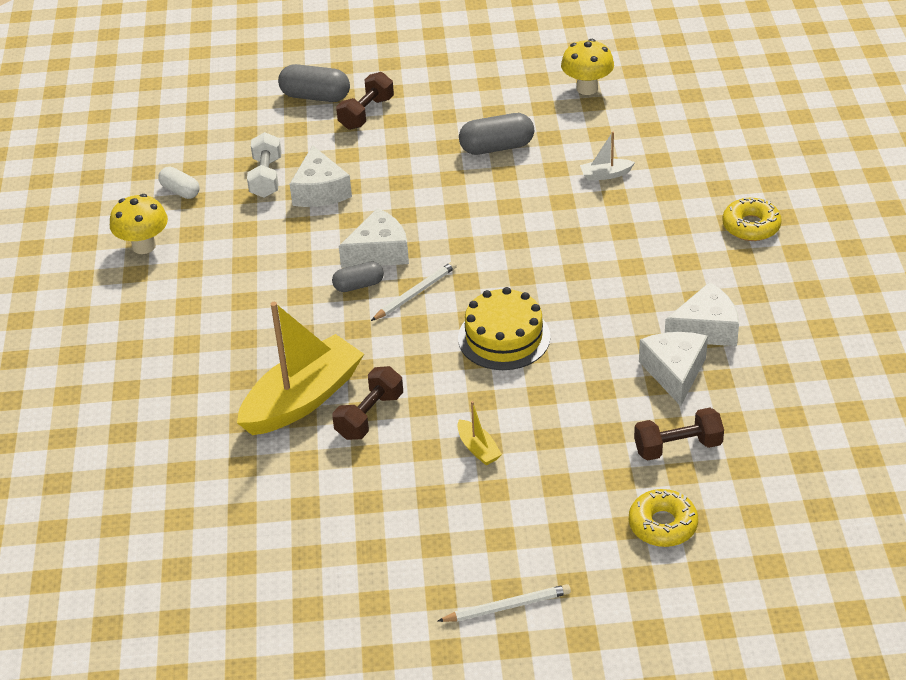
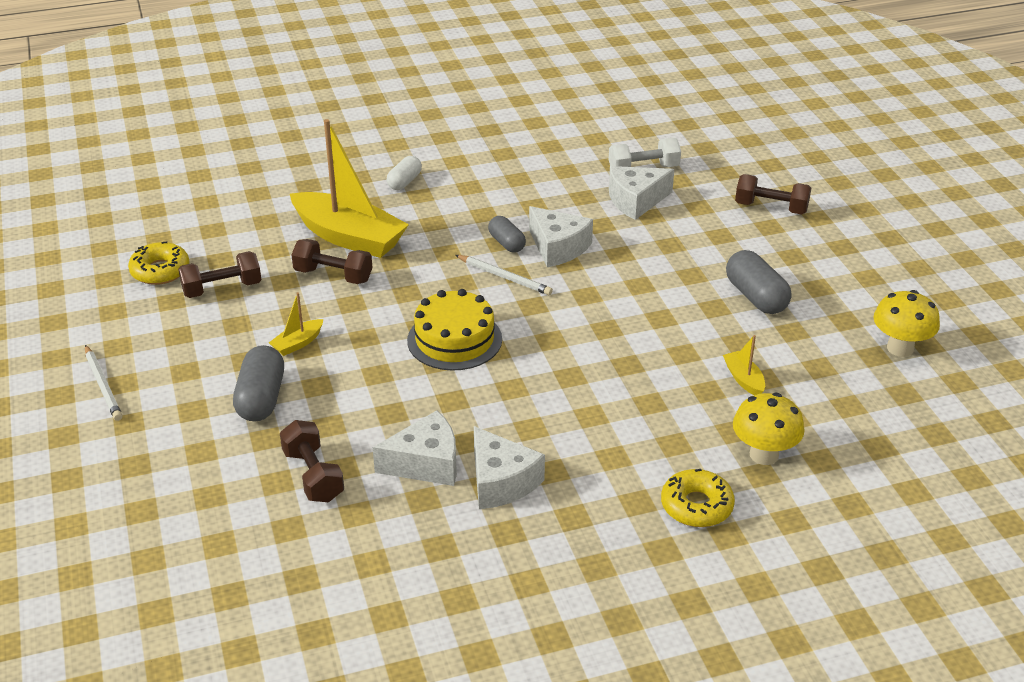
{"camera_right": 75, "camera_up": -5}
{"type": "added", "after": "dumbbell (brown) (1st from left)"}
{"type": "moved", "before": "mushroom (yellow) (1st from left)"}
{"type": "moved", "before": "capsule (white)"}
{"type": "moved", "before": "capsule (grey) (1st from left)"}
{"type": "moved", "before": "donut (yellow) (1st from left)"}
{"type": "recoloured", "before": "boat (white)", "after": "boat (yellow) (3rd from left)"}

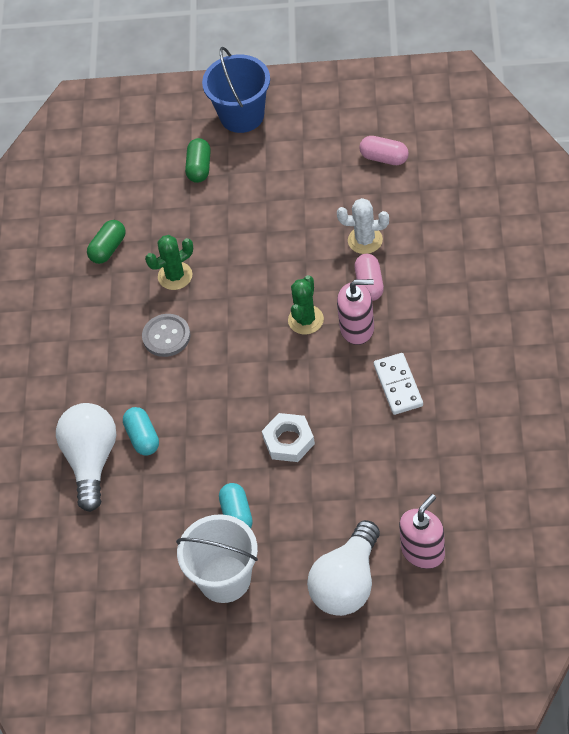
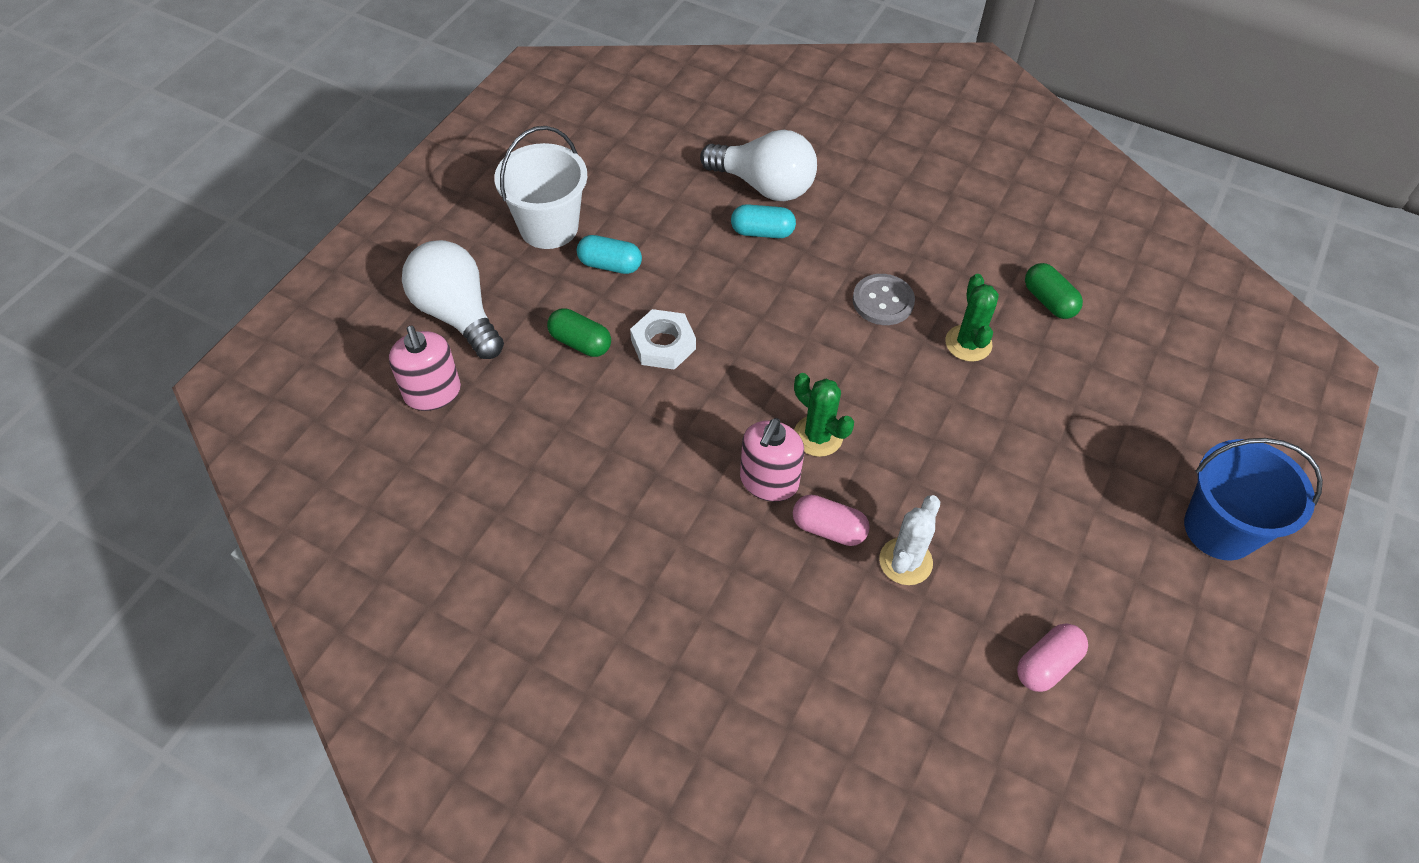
{"camera_right": 110, "camera_up": 0}
{"type": "removed", "before": "domino (white)"}
{"type": "moved", "before": "capsule (green) (2nd from left in the first image)", "after": "capsule (green) (1st from left)"}

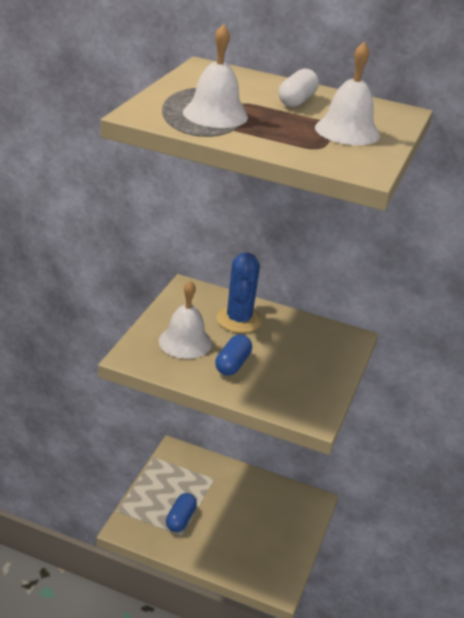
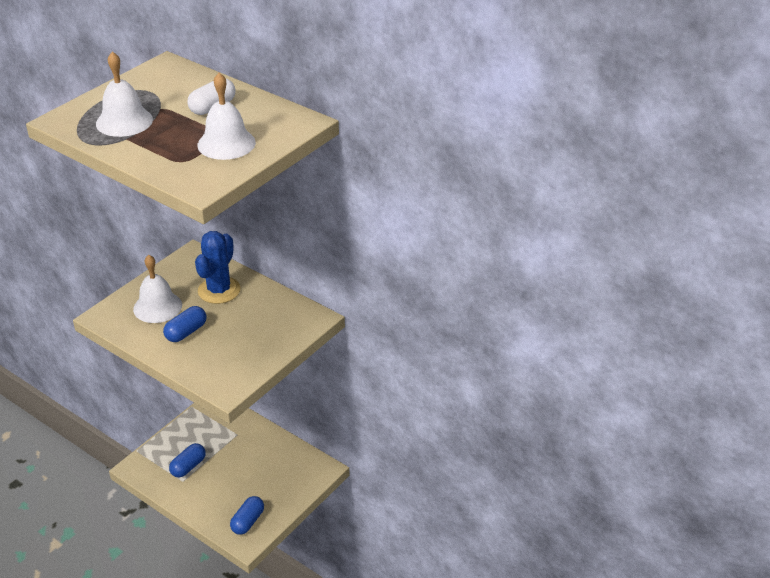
{"camera_right": 20, "camera_up": 5}
{"type": "added", "after": "capsule (blue) (3rd from left)"}

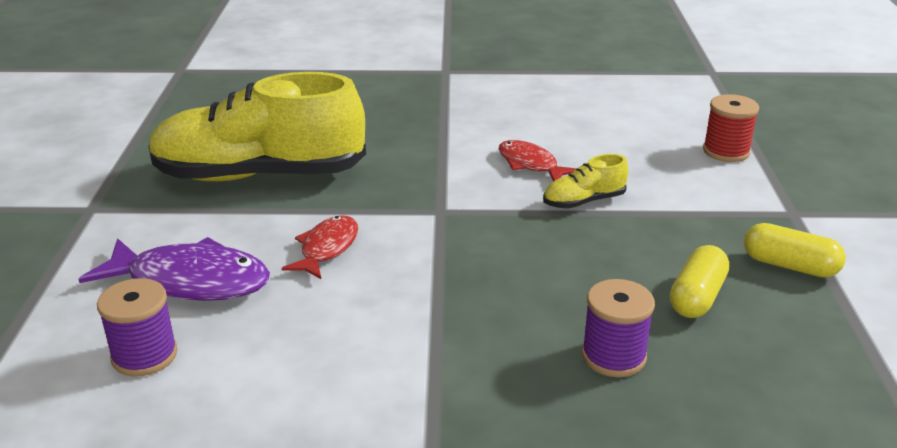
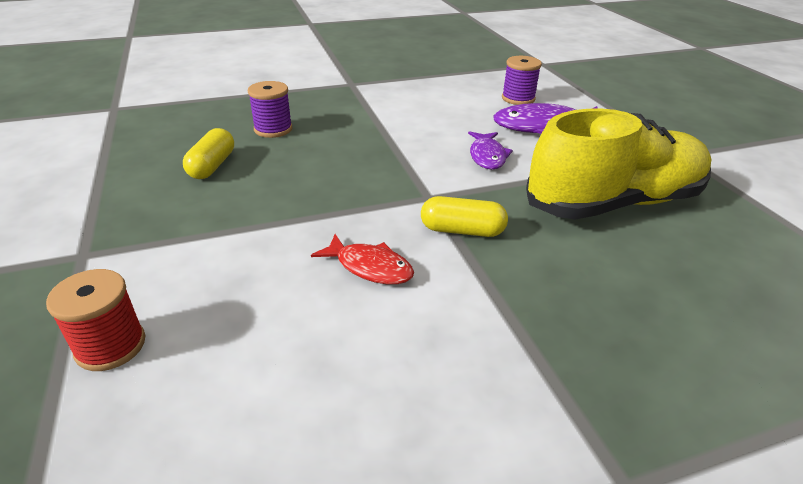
{"camera_right": 160, "camera_up": 5}
{"type": "removed", "before": "shoe (yellow) (2nd from left)"}
{"type": "moved", "before": "capsule (yellow) (2nd from left)"}
{"type": "recoloured", "before": "fish (red) (1st from left)", "after": "fish (purple) (1st from left)"}

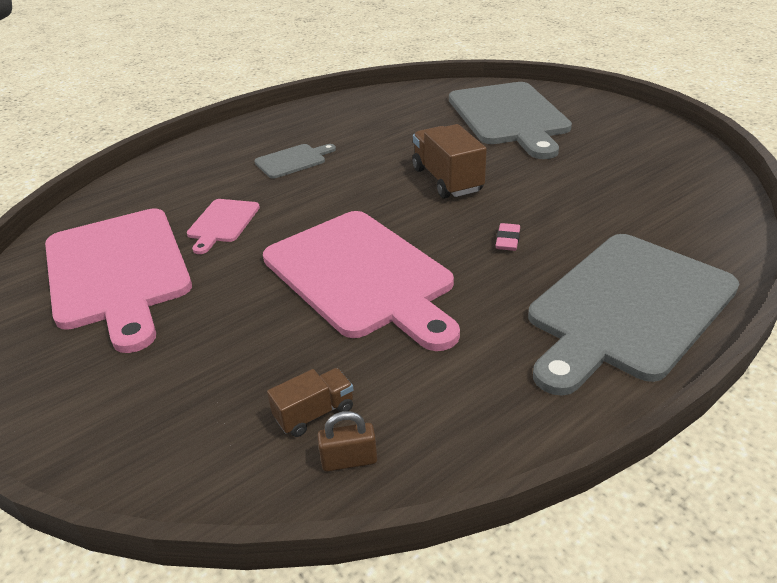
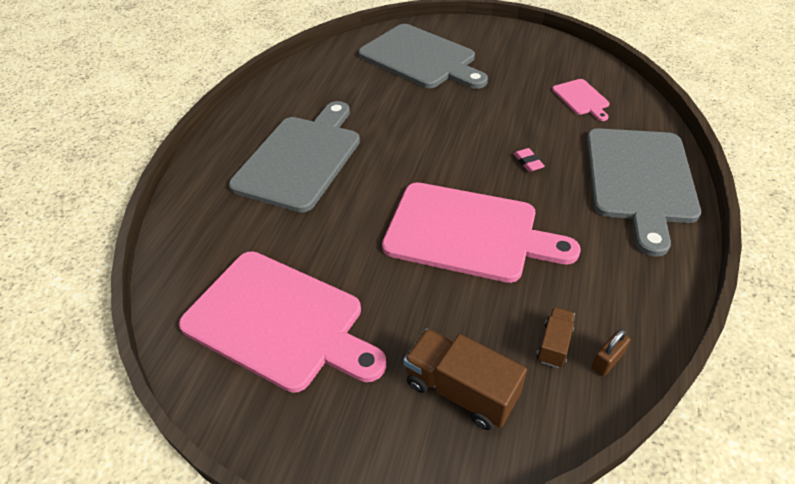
{"camera_right": -35, "camera_up": 10}
{"type": "moved", "before": "cutting board (pink) (2nd from left in the first image)", "after": "cutting board (pink) (3rd from left)"}
{"type": "moved", "before": "truck (brown) (2nd from left in the first image)", "after": "truck (brown) (1st from left)"}
{"type": "resized", "before": "cutting board (grey) (1st from left)", "scale": 2.19}

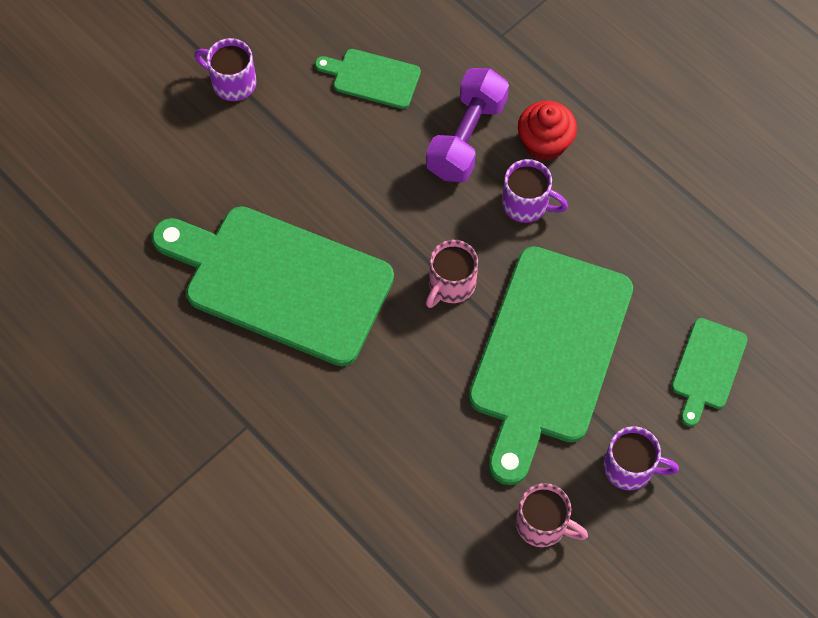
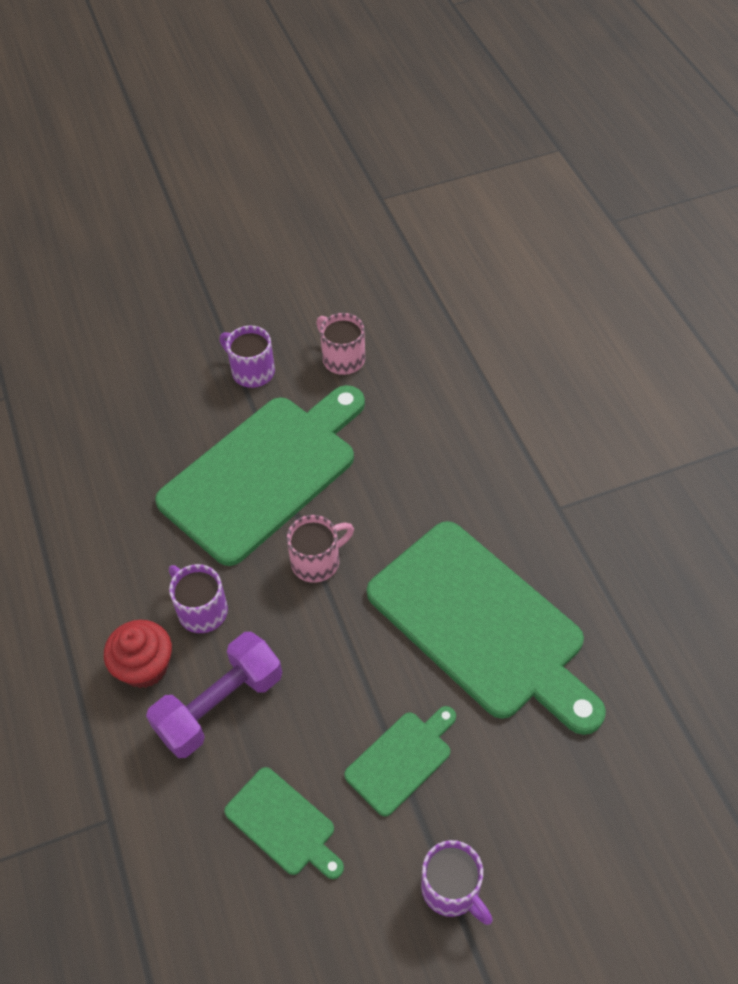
{"camera_right": -155, "camera_up": -10}
{"type": "moved", "before": "cutting board (green) (4th from left in the first image)", "after": "cutting board (green) (3rd from left)"}

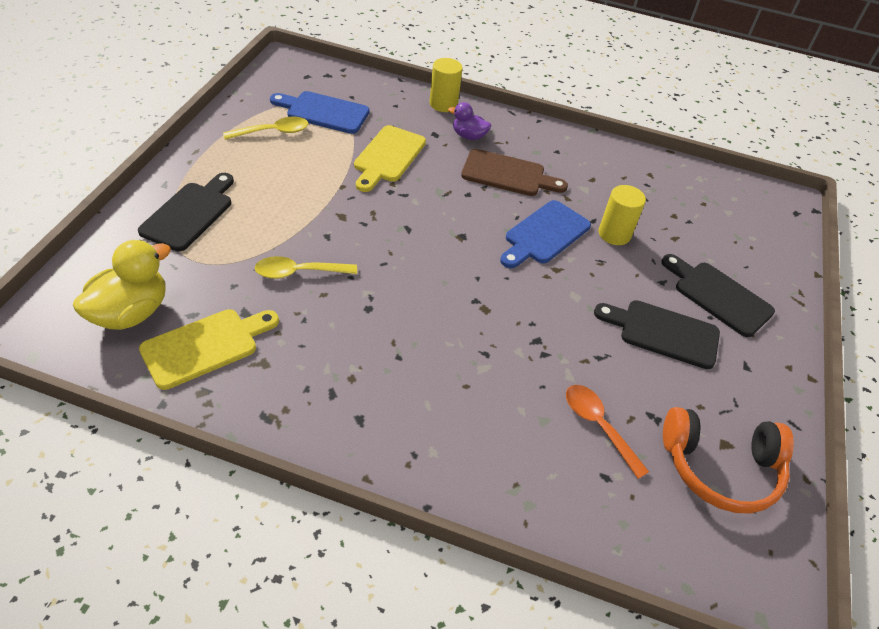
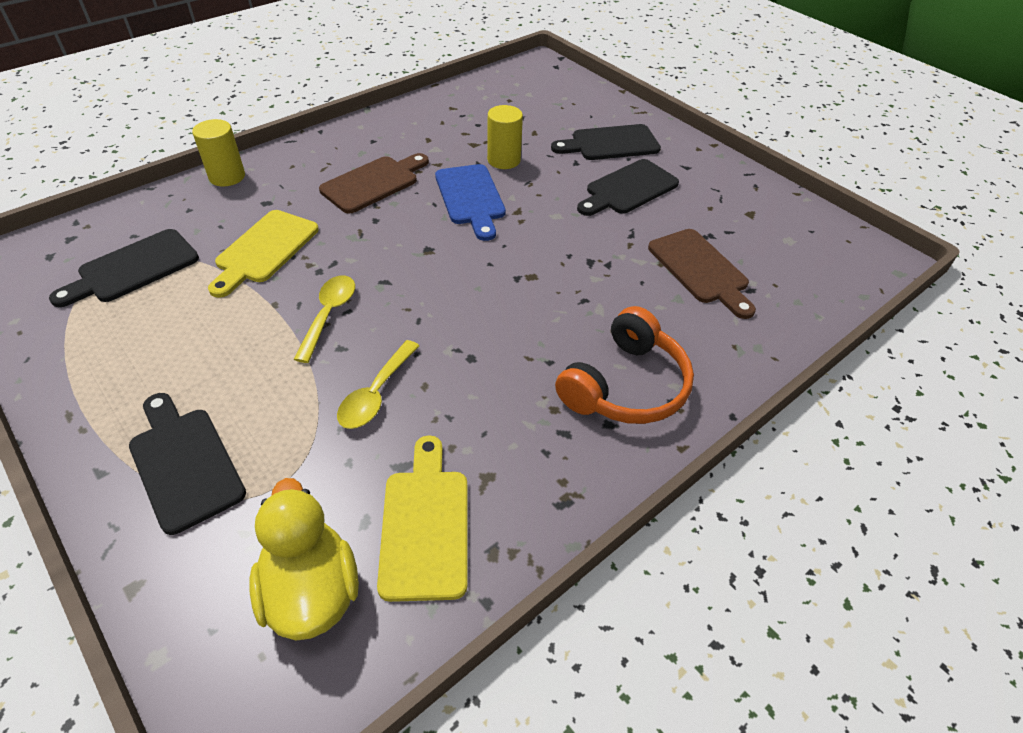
{"camera_right": -55, "camera_up": 0}
{"type": "removed", "before": "duck (purple)"}
{"type": "moved", "before": "spoon (yellow) (1st from left)"}
{"type": "moved", "before": "headphones (orange)"}
{"type": "replaced", "before": "spoon (orange)", "after": "cutting board (brown) (2nd from left)"}
{"type": "recoloured", "before": "cutting board (blue) (1st from left)", "after": "cutting board (black) (1st from left)"}
{"type": "turned", "before": "cutting board (yellow) (2nd from left in the first image)", "turn": 60}

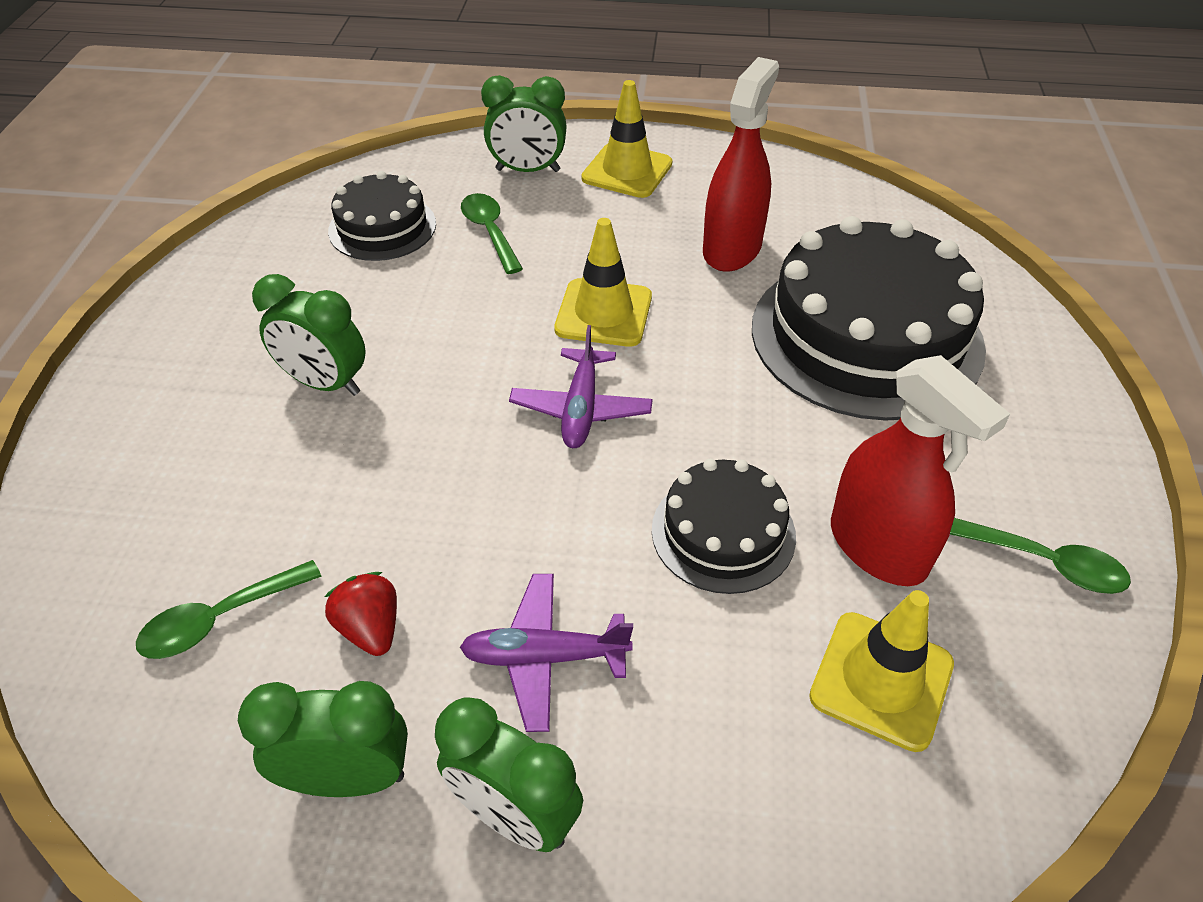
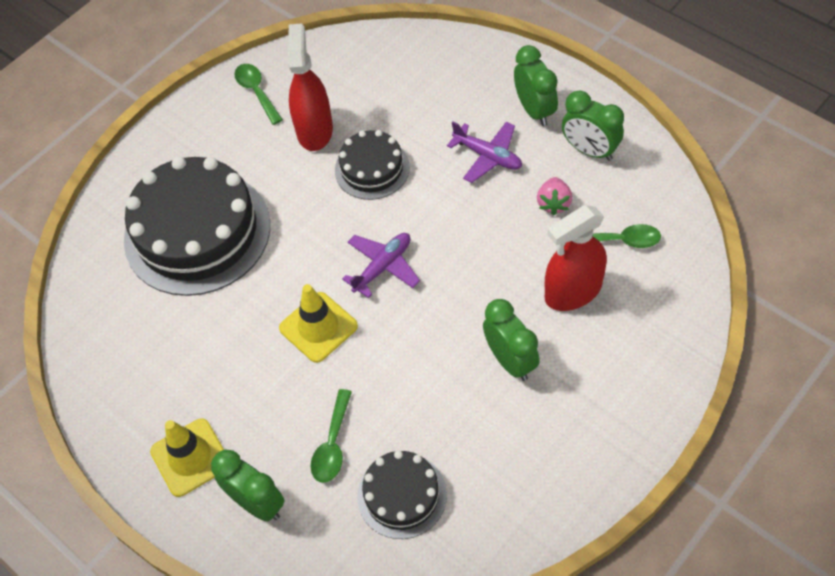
{"camera_right": -140, "camera_up": 10}
{"type": "removed", "before": "traffic cone (yellow) (3rd from left)"}
{"type": "moved", "before": "spray bottle (red) (1st from left in the first image)", "after": "spray bottle (red) (2nd from left)"}
{"type": "recoloured", "before": "strawberry (red)", "after": "strawberry (pink)"}

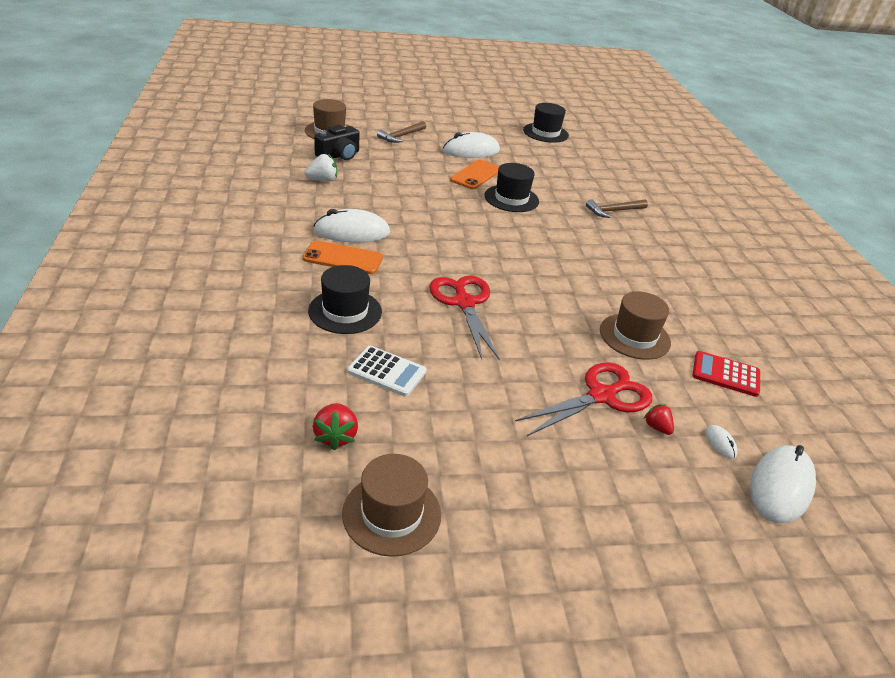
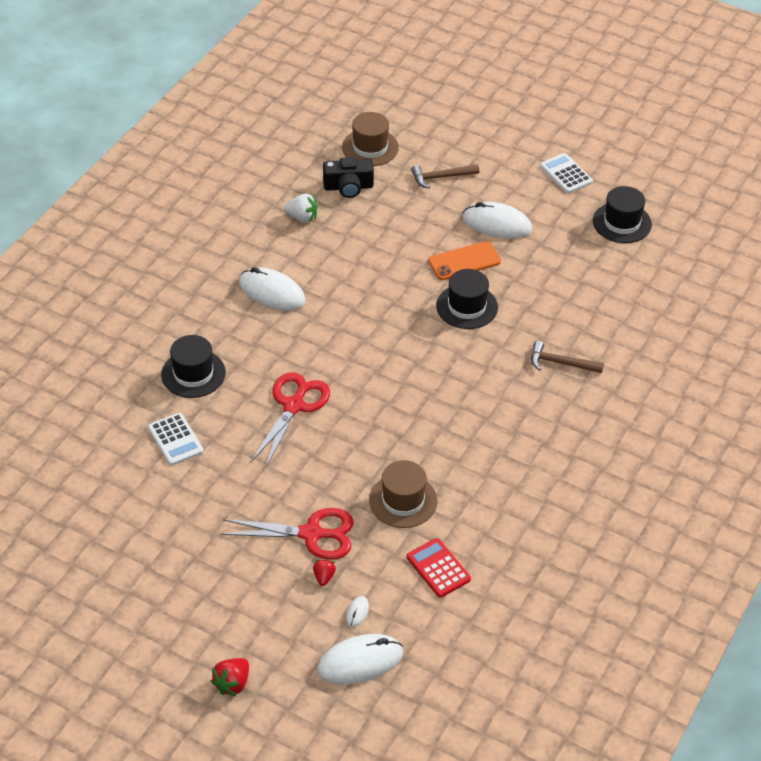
{"camera_right": 40, "camera_up": 10}
{"type": "removed", "before": "phone (orange) (1st from left)"}
{"type": "removed", "before": "hat (brown) (2nd from left)"}
{"type": "added", "after": "calculator (white) (2nd from left)"}
{"type": "moved", "before": "strawberry (red) (1st from left)"}

